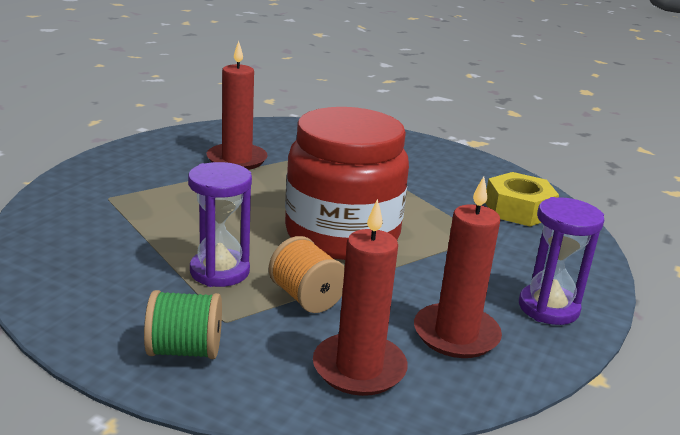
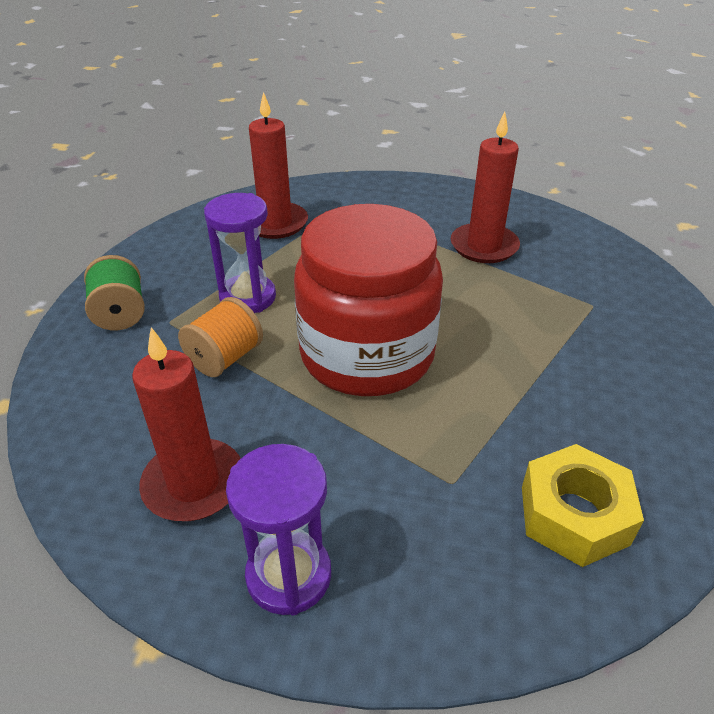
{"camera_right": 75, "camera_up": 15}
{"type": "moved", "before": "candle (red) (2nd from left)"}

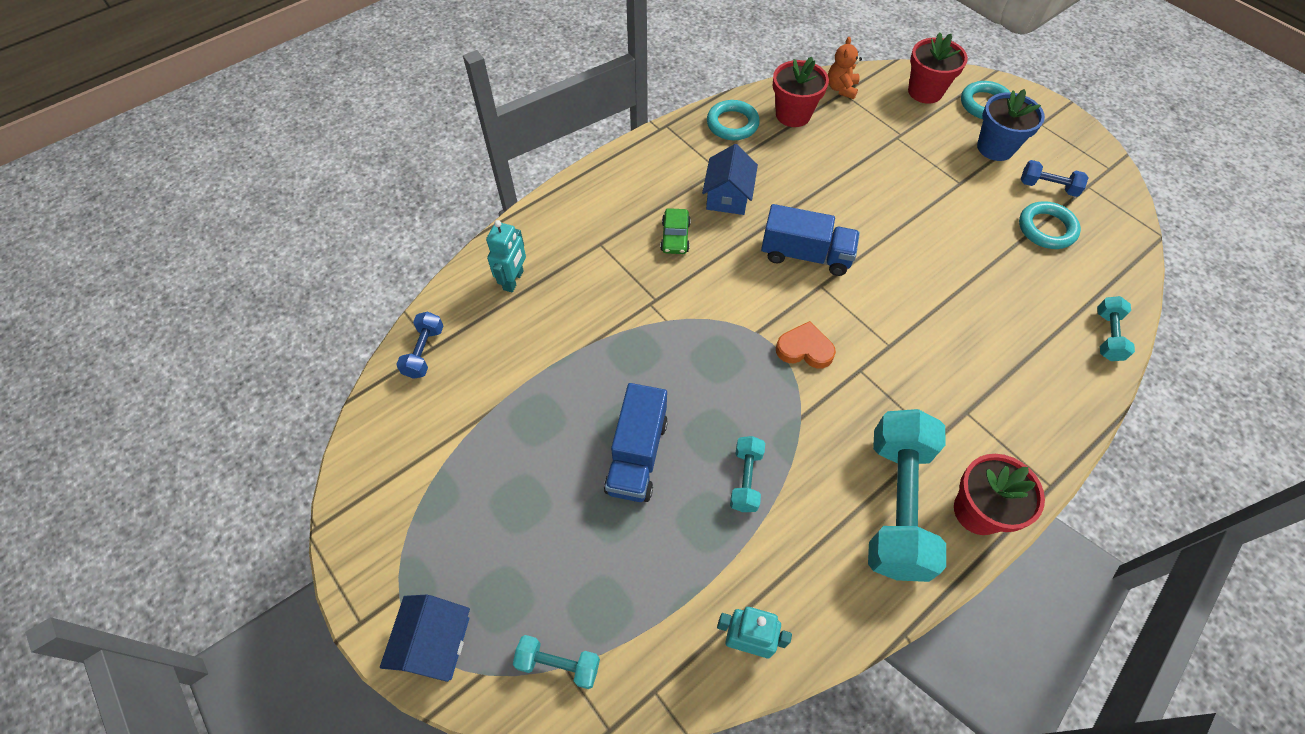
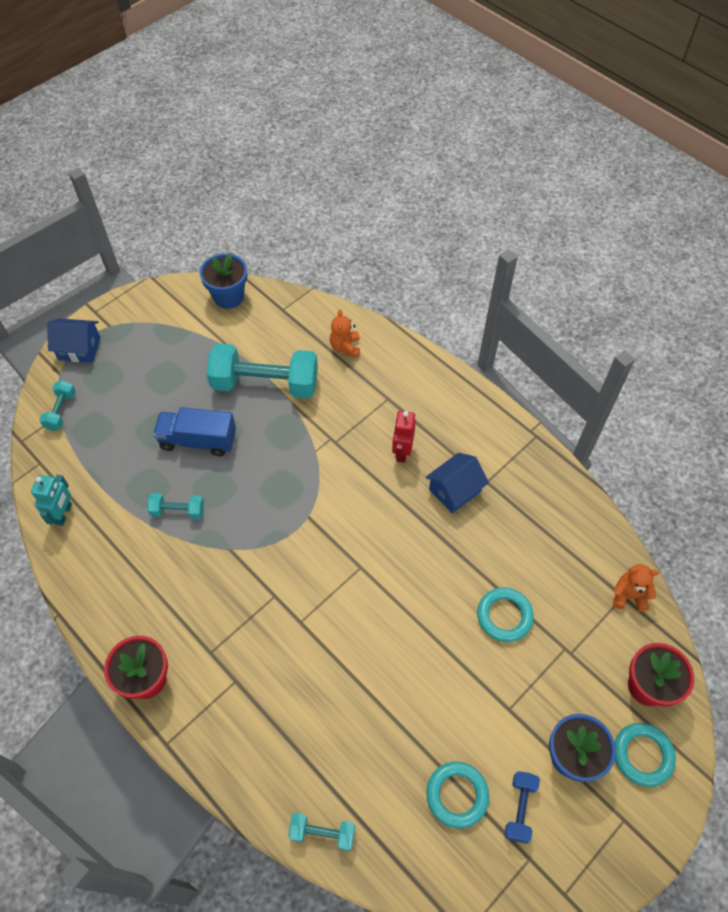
{"camera_right": 85, "camera_up": 0}
{"type": "removed", "before": "dumbbell (blue) (1st from left)"}
{"type": "removed", "before": "truck (blue) (2nd from left)"}
{"type": "removed", "before": "flower pot (red) (1st from left)"}
{"type": "removed", "before": "heart (orange)"}
{"type": "added", "after": "flower pot (blue) (1st from left)"}
{"type": "moved", "before": "ring (turquoise) (1st from left in the first image)", "after": "ring (turquoise) (2nd from left)"}
{"type": "moved", "before": "dumbbell (turquoise) (3rd from left)"}
{"type": "replaced", "before": "robot (turquoise) (1st from left)", "after": "teddy bear (orange) (1st from left)"}
{"type": "replaced", "before": "car (green)", "after": "robot (red)"}
{"type": "turned", "before": "house (blue) (2nd from left)", "turn": -45}

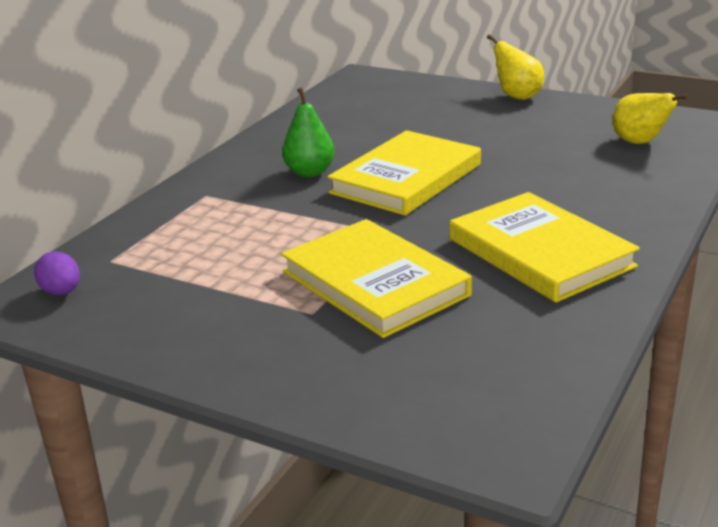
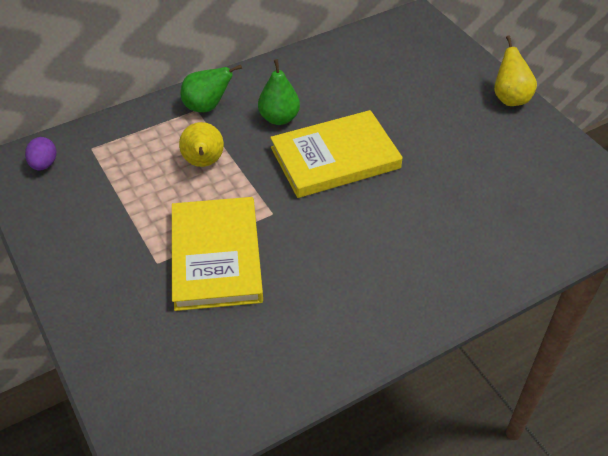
{"camera_right": 30, "camera_up": 20}
{"type": "removed", "before": "book (yellow) (3rd from left)"}
{"type": "added", "after": "pear (green) (1st from left)"}
{"type": "moved", "before": "pear (yellow) (2nd from left in the first image)", "after": "pear (yellow) (1st from left)"}

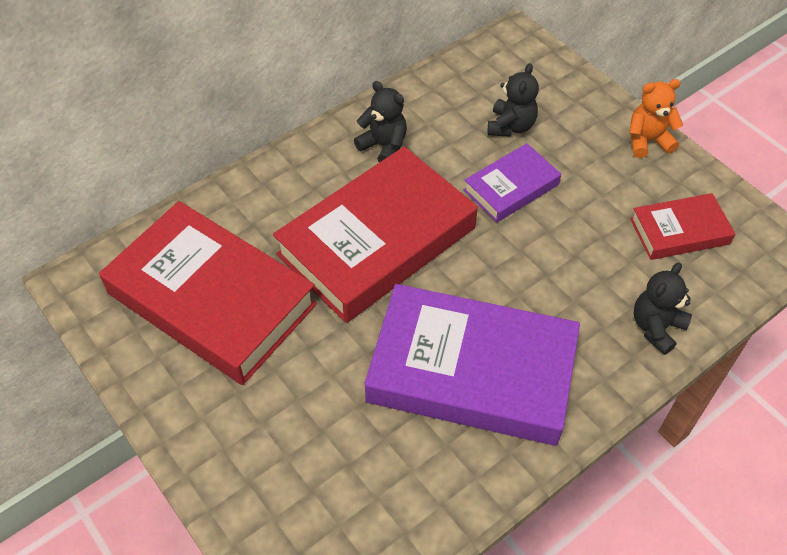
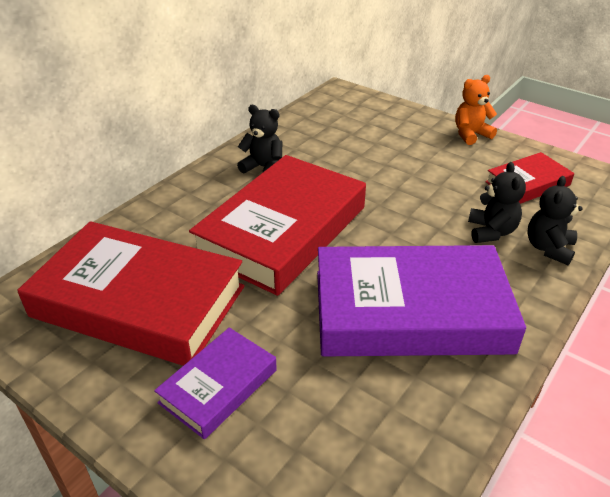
{"camera_right": -15, "camera_up": -15}
{"type": "moved", "before": "book (purple) (2nd from left in the first image)", "after": "book (purple) (1st from left)"}
{"type": "moved", "before": "teddy bear (black) (2nd from left)"}

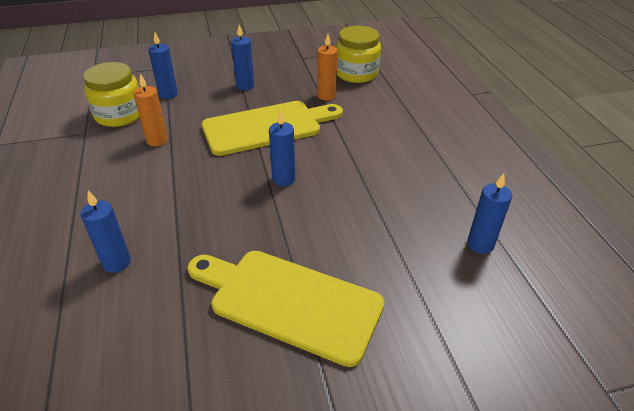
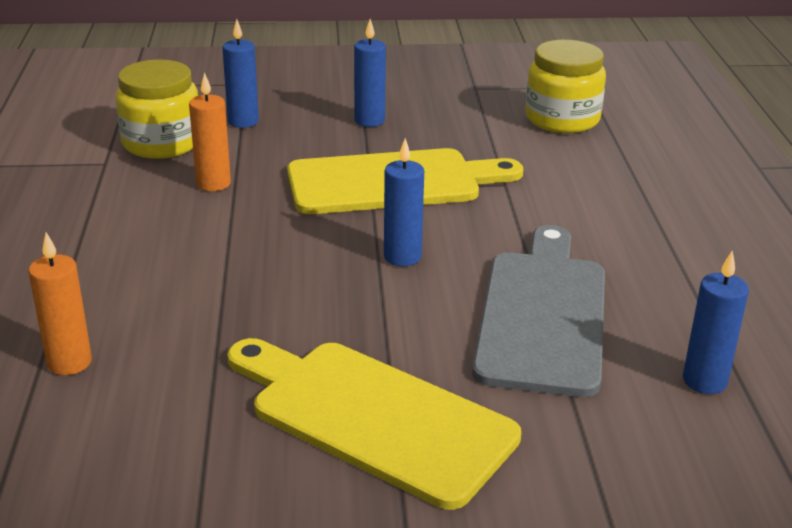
{"camera_right": 10, "camera_up": -10}
{"type": "removed", "before": "candle (blue) (1st from left)"}
{"type": "added", "after": "cutting board (grey)"}
{"type": "moved", "before": "candle (orange) (2nd from left in the first image)", "after": "candle (orange) (1st from left)"}

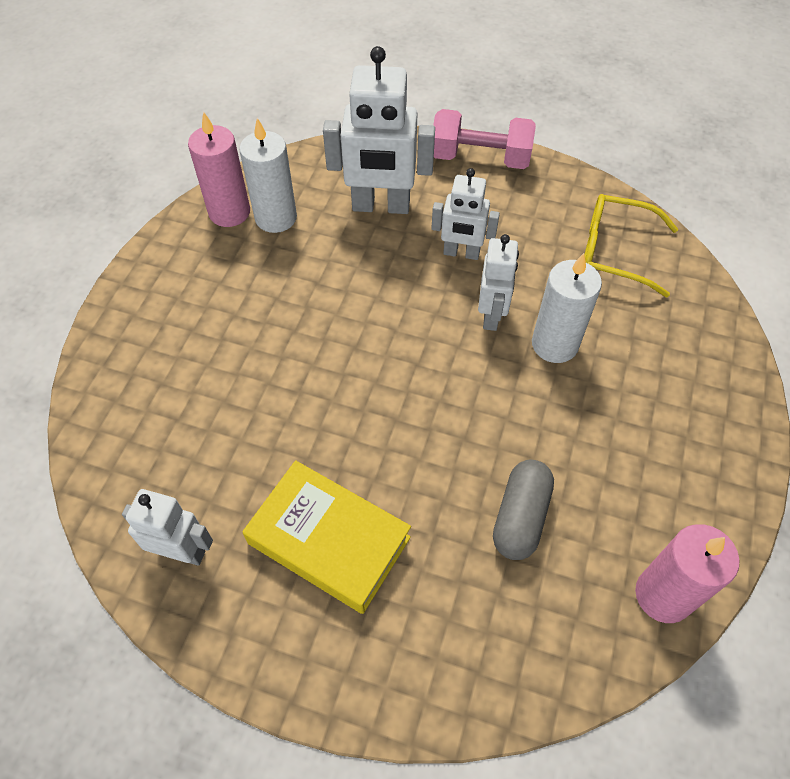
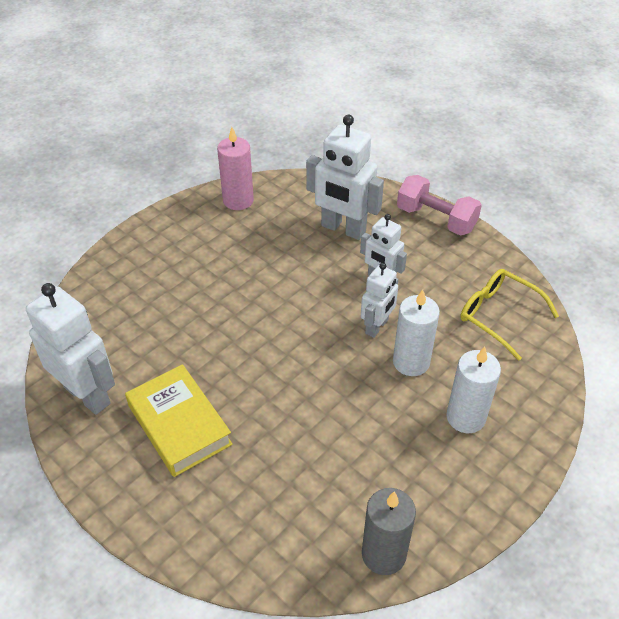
{"camera_right": 25, "camera_up": -10}
{"type": "removed", "before": "capsule (grey)"}
{"type": "moved", "before": "candle (white) (1st from left in the first image)", "after": "candle (white) (2nd from left)"}
{"type": "recoloured", "before": "candle (pink) (2nd from left)", "after": "candle (grey)"}
{"type": "resized", "before": "robot (white) (1st from left)", "scale": 1.67}

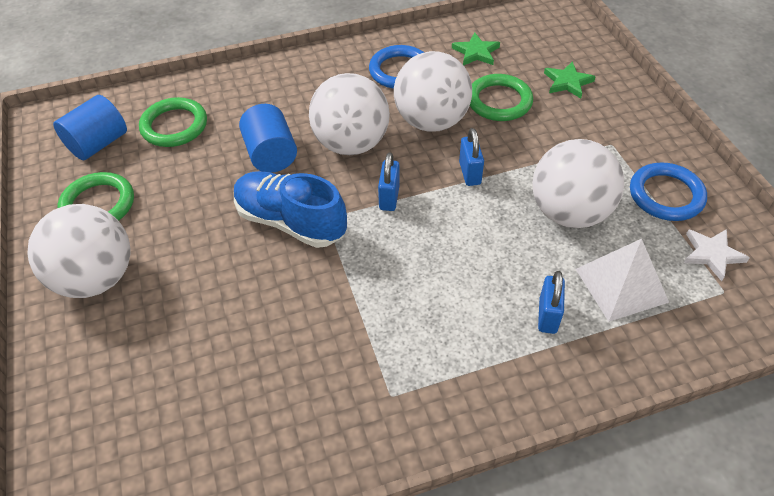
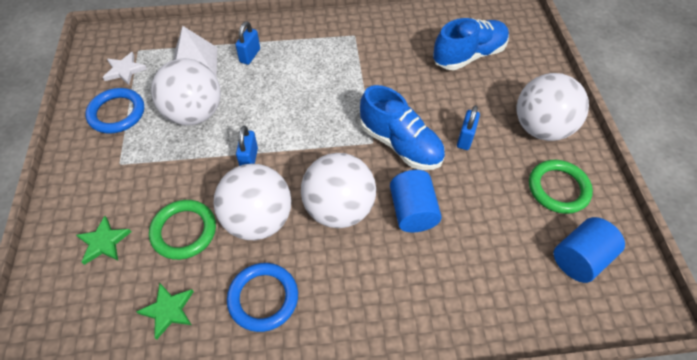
{"camera_right": -170, "camera_up": 5}
{"type": "removed", "before": "ring (green) (2nd from left)"}
{"type": "added", "after": "shoe (blue) (2nd from left)"}
{"type": "moved", "before": "padlock (blue) (1st from left in the first image)", "after": "padlock (blue) (3rd from left)"}

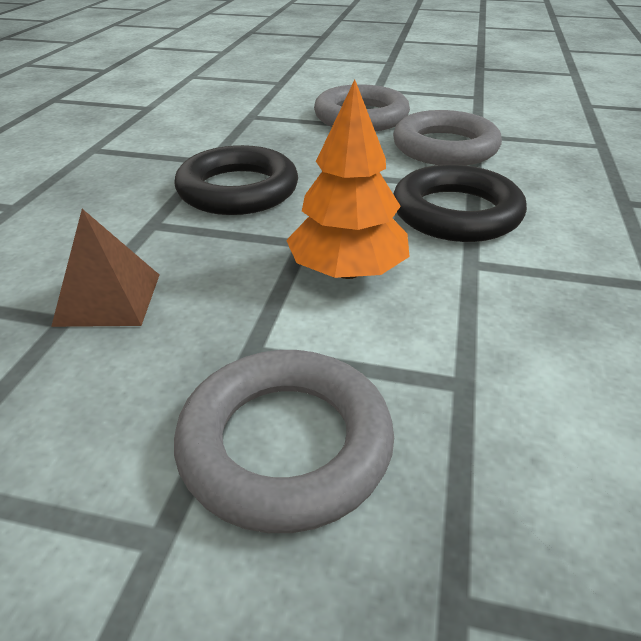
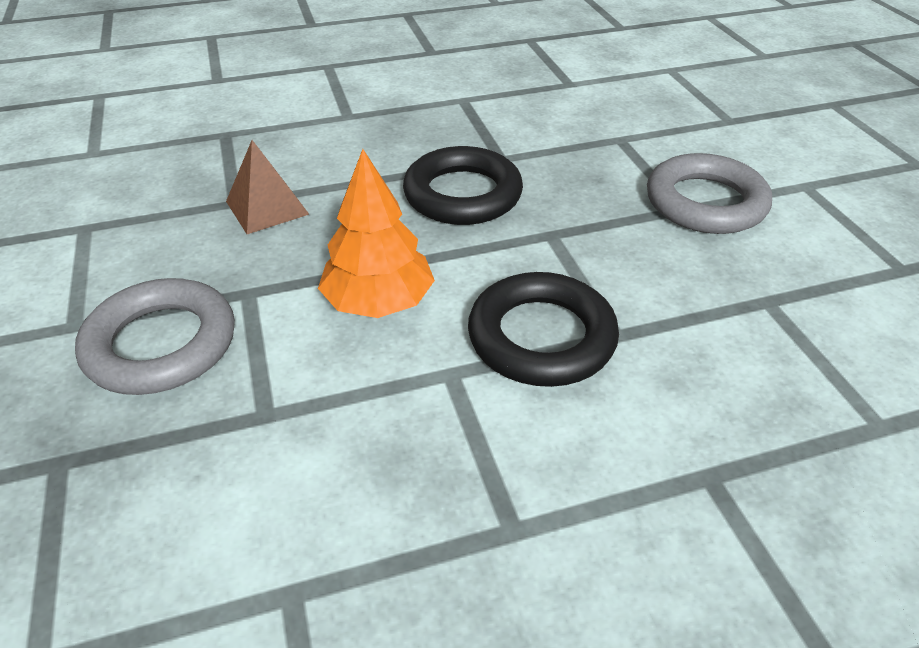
{"camera_right": 60, "camera_up": 5}
{"type": "removed", "before": "ring (grey) (3rd from left)"}

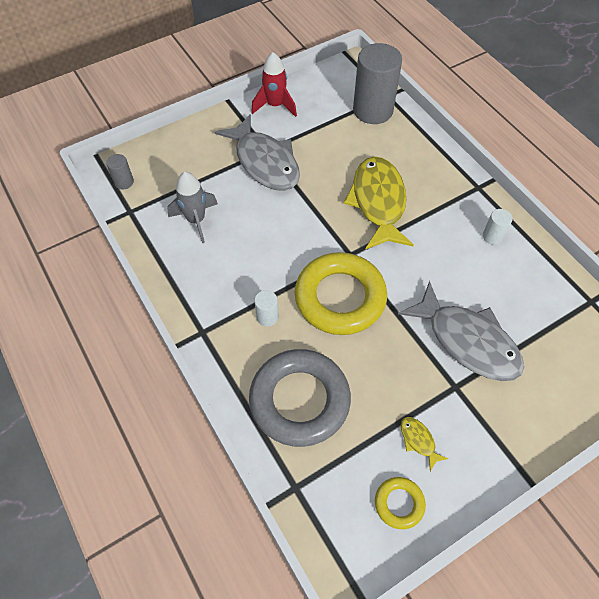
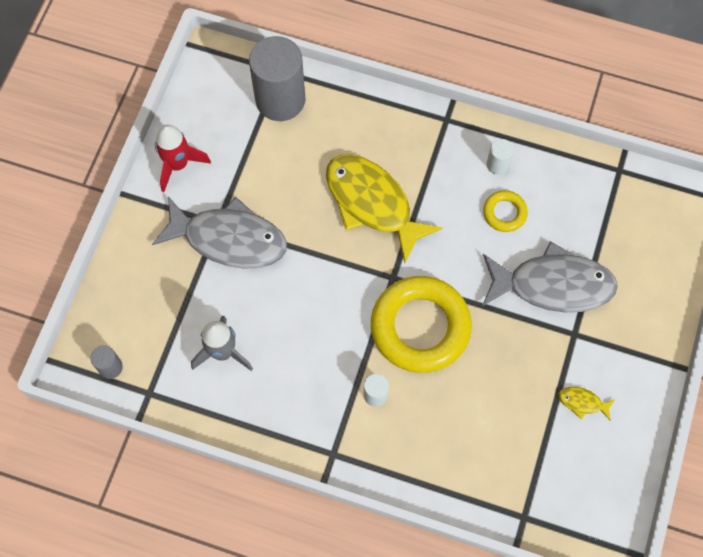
{"camera_right": -40, "camera_up": 10}
{"type": "removed", "before": "ring (grey)"}
{"type": "moved", "before": "ring (yellow) (2nd from left)"}

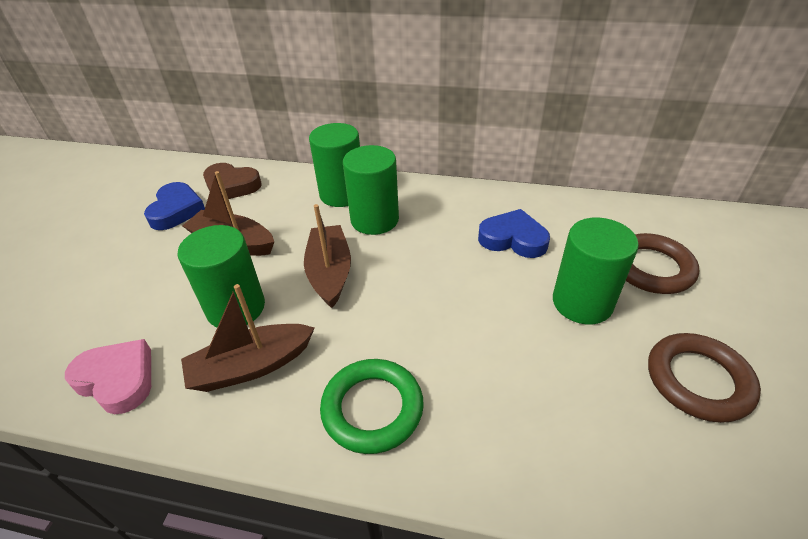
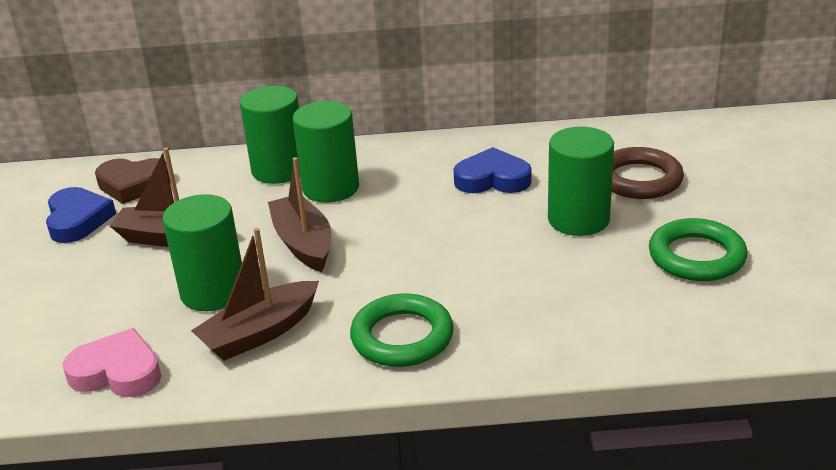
{"camera_right": -15, "camera_up": -10}
{"type": "recoloured", "before": "ring (brown) (2nd from left)", "after": "ring (green) (2nd from left)"}

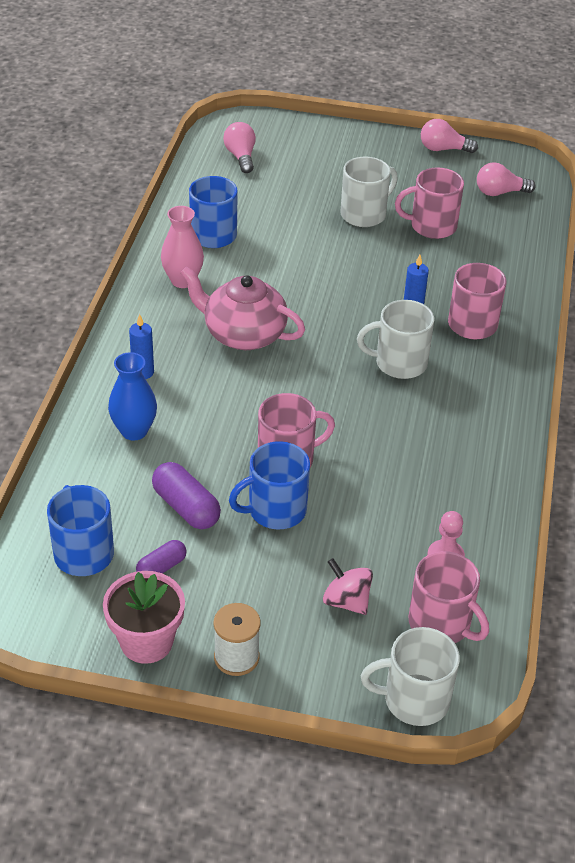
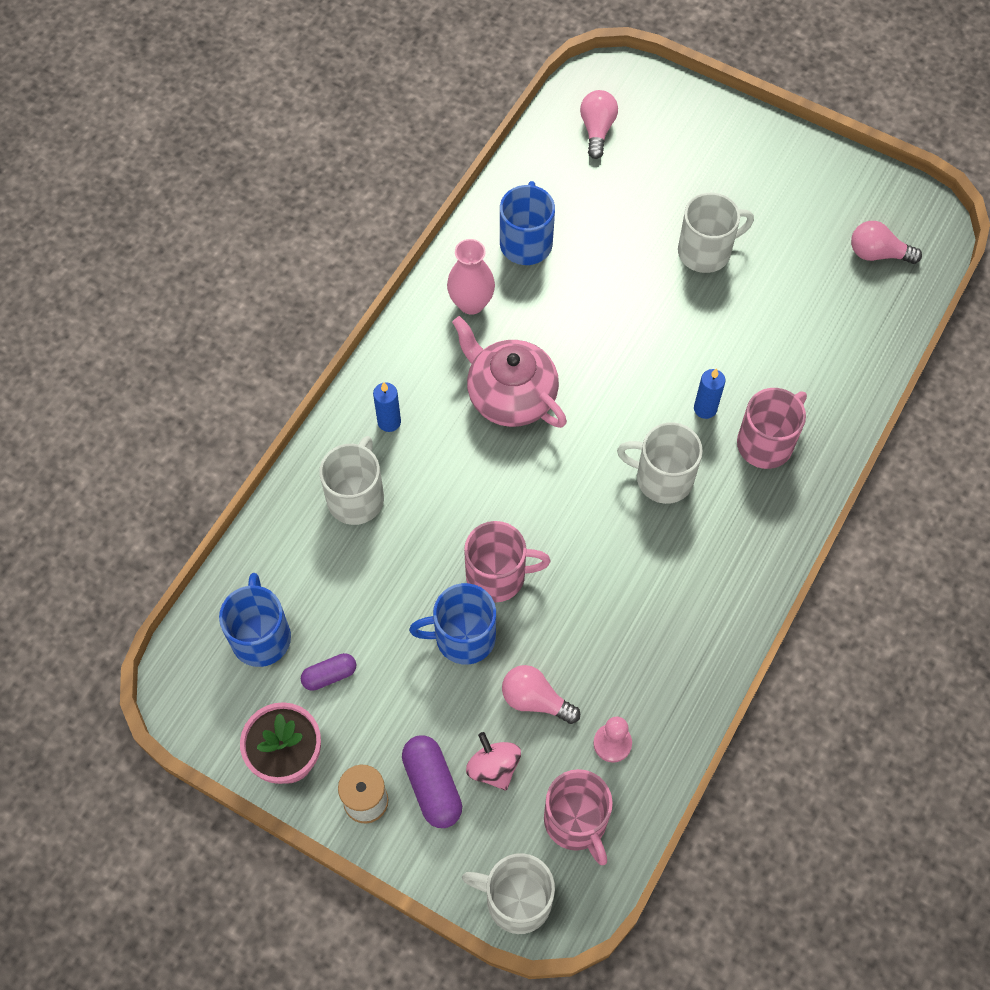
{"camera_right": 20, "camera_up": 20}
{"type": "removed", "before": "mug (pink) (2nd from left)"}
{"type": "moved", "before": "capsule (purple) (2nd from left)"}
{"type": "moved", "before": "light bulb (pink) (2nd from left in the first image)", "after": "light bulb (pink) (1st from left)"}
{"type": "replaced", "before": "vase (blue)", "after": "mug (white) (1st from left)"}

